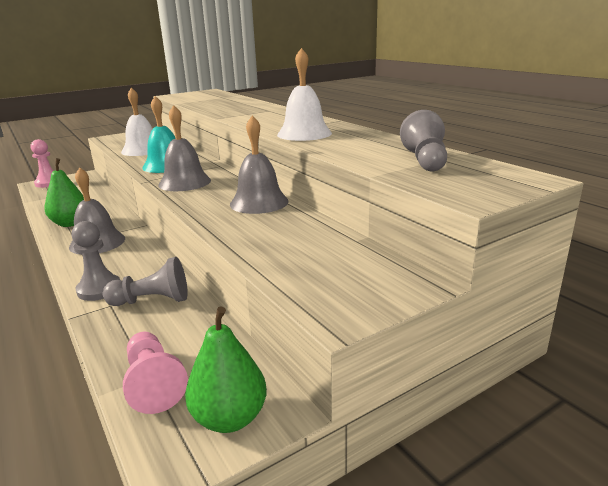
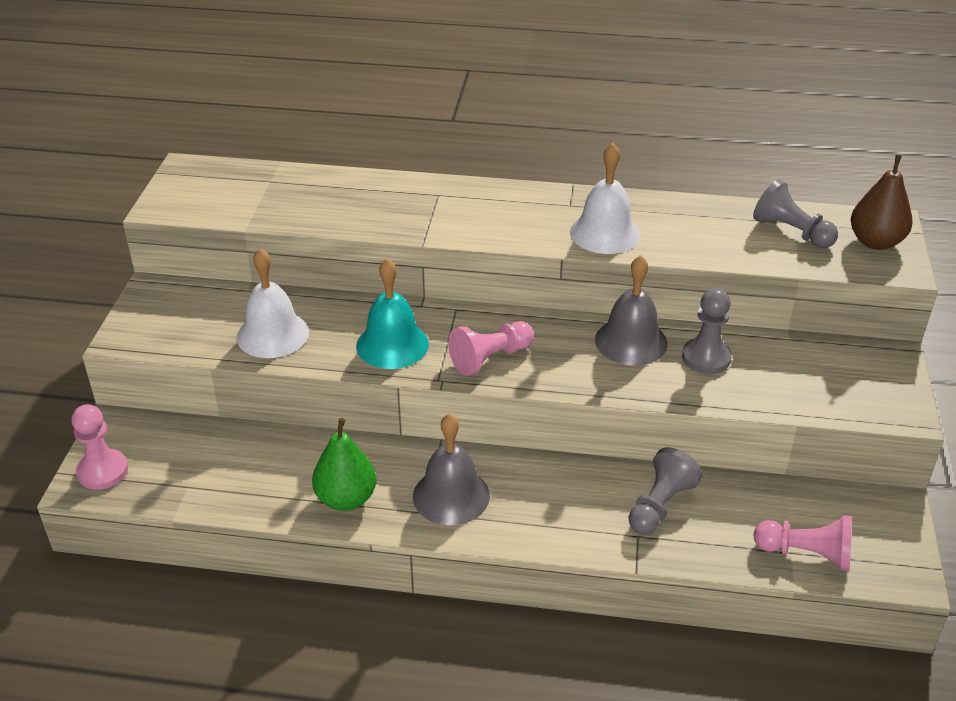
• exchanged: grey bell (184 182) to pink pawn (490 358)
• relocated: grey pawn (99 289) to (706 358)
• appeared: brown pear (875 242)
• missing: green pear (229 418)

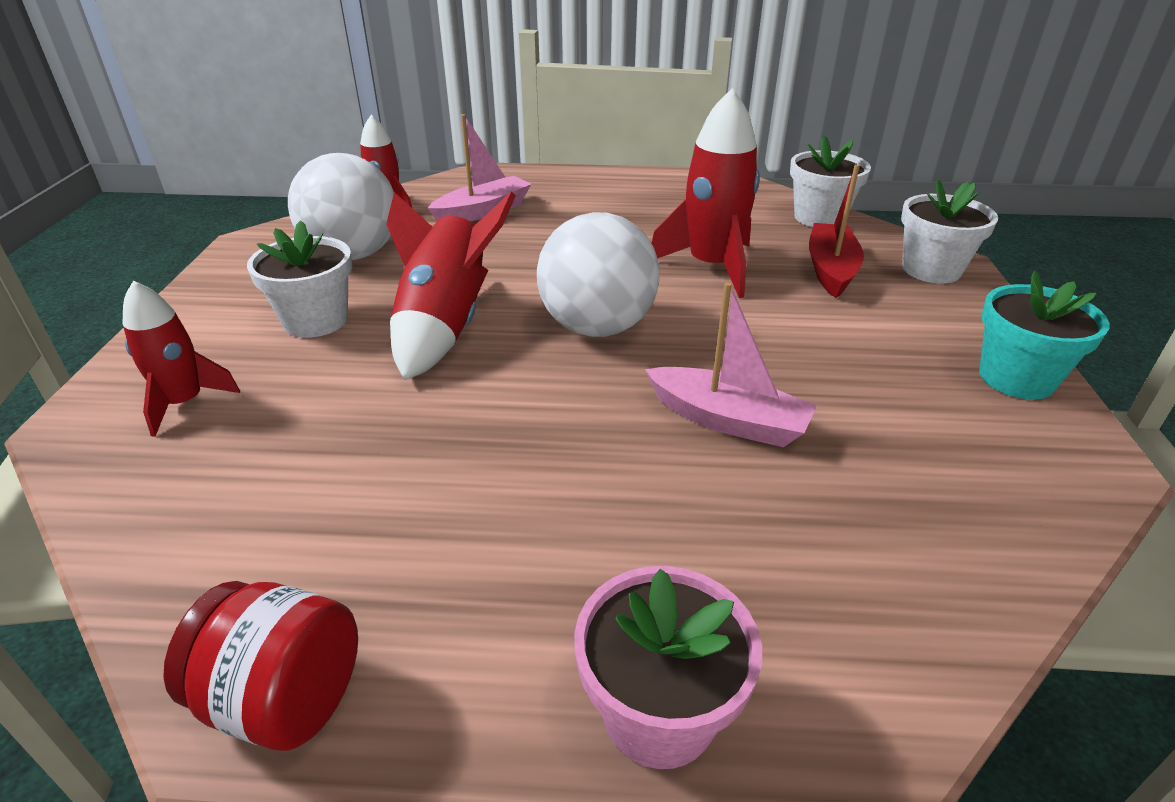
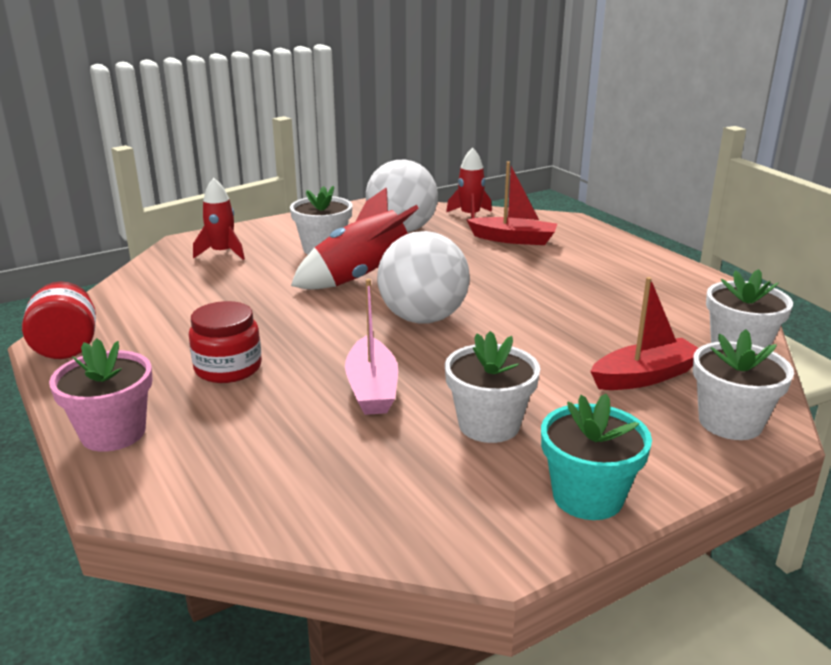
• appeared: red jar (228 368)
• appeared: white flower pot (489 425)
• colour: pink boat (483 211) to red boat (513 239)
• missing: red rocket (712 267)

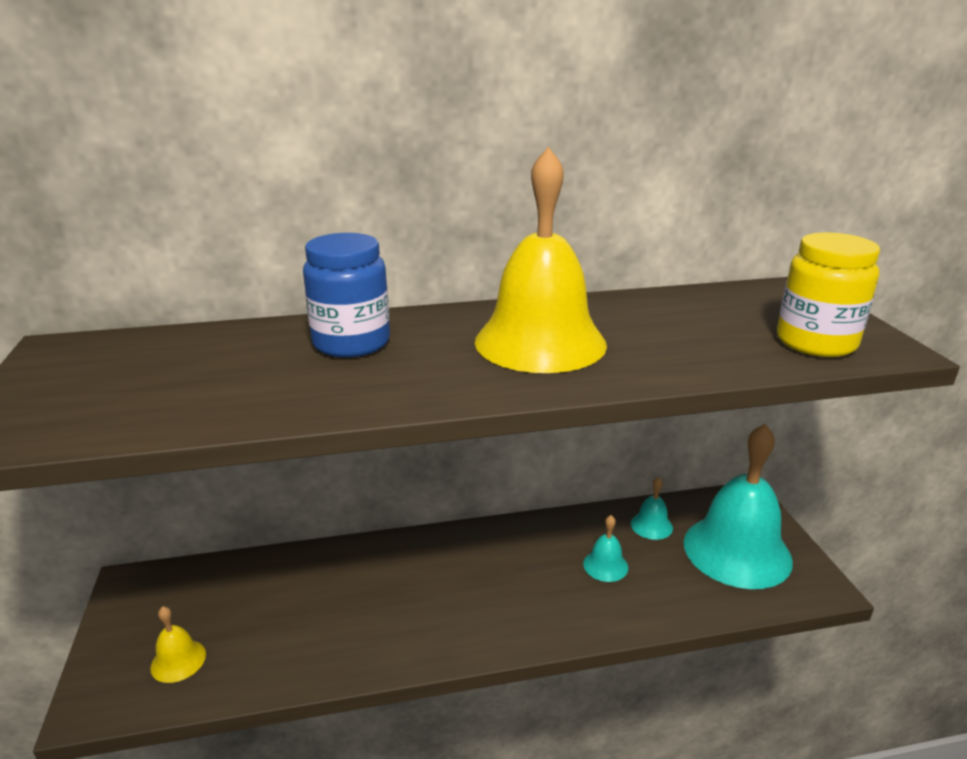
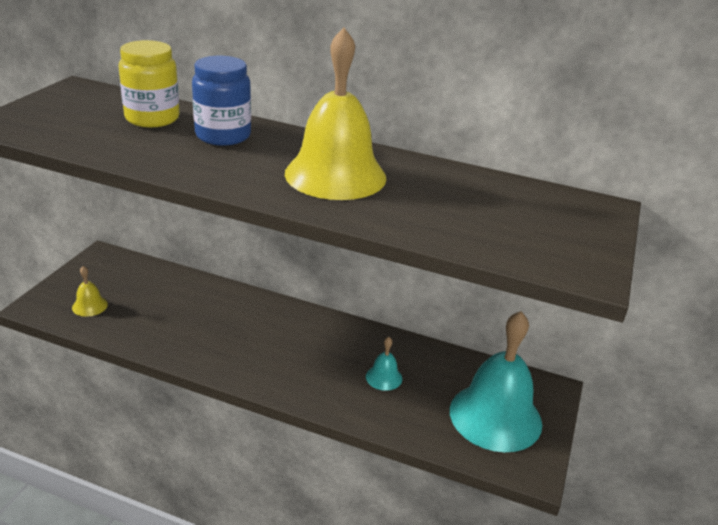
• relocated: yellow jar (816 342) to (152 118)
• missing: turquoise bell (651 525)

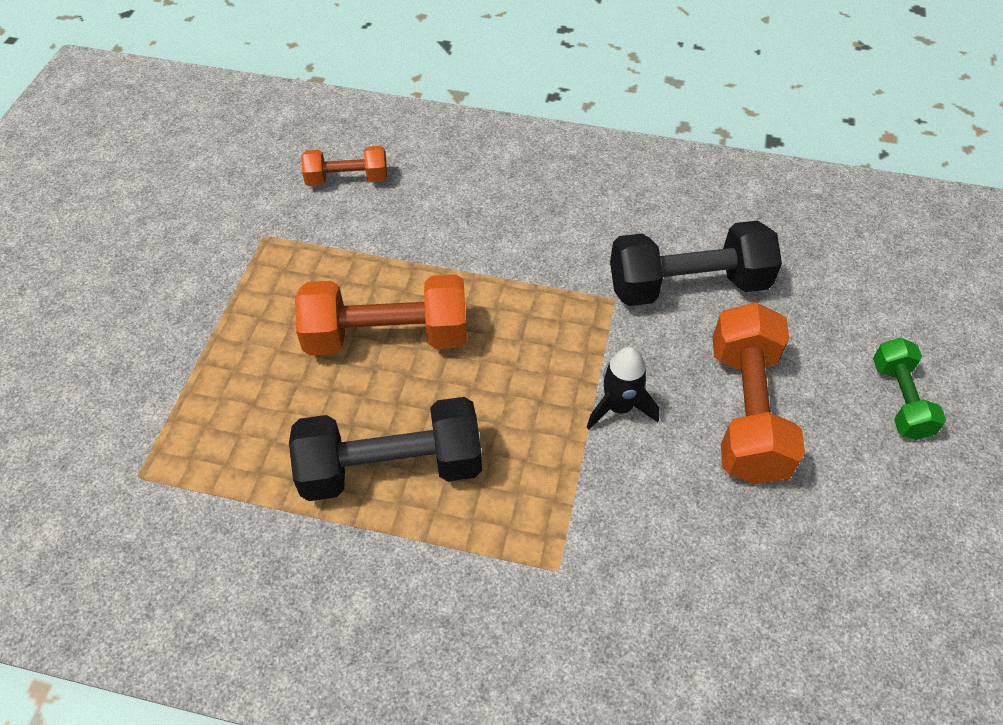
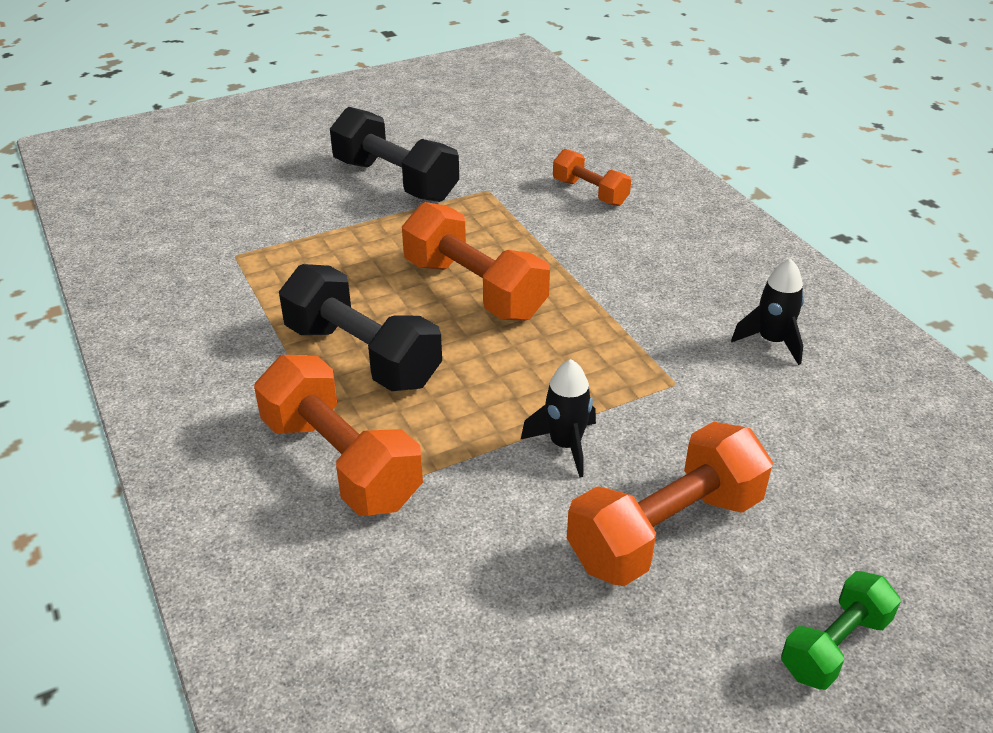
• appeared: orange dumbbell (340 462)
• relocated: black dumbbell (688 285) to (395 181)
• appeared: black rocket (772 341)

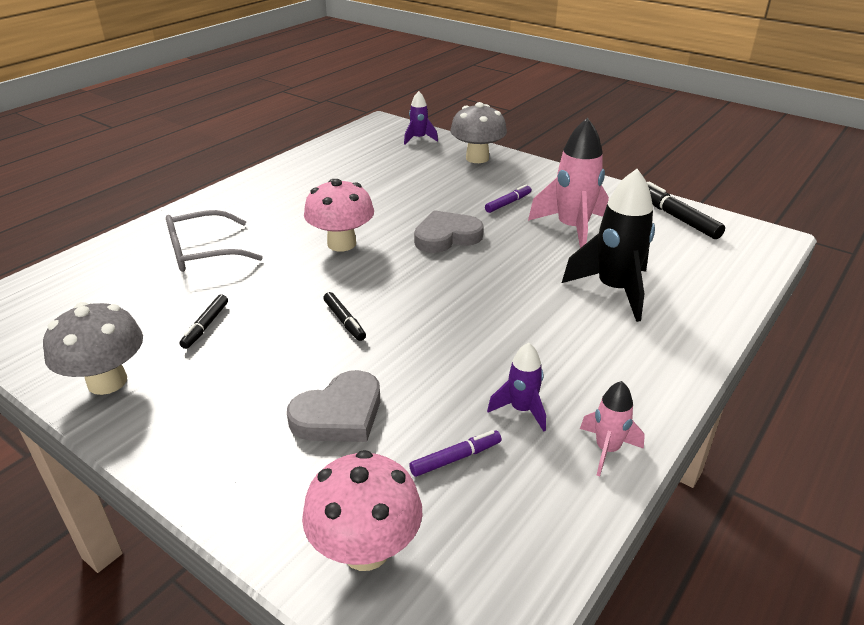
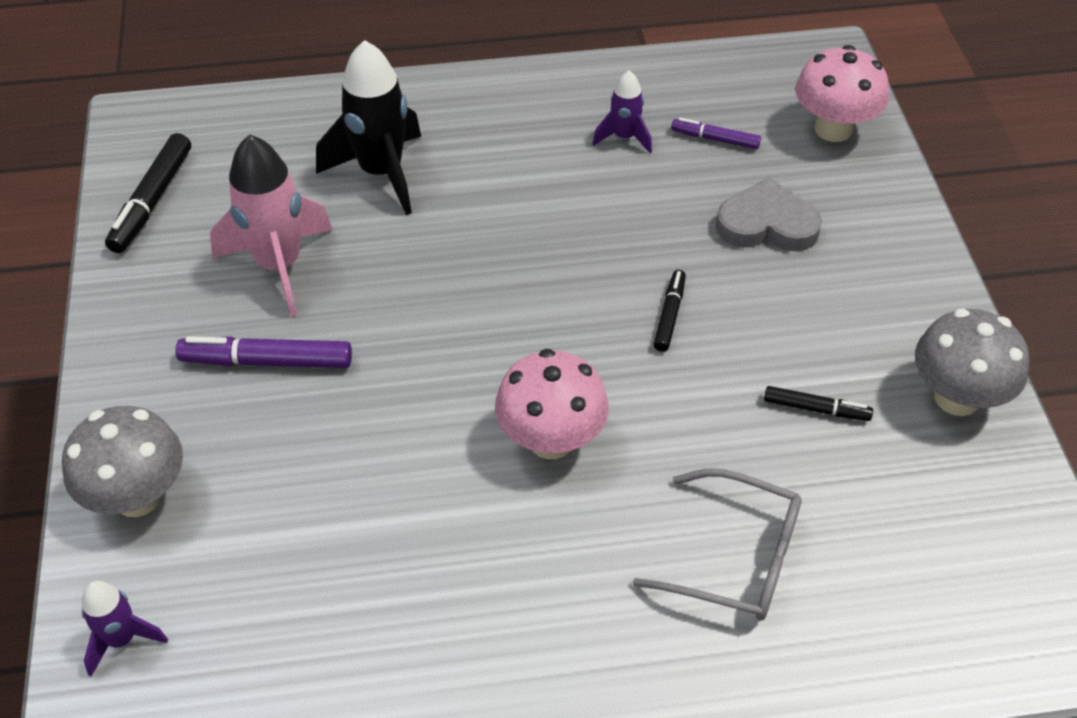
• size: purple marker (508 203) = (267 362) x1.67
• spun: black marker (206 326) = (816 409) 45 degrees clockwise
• missing: grey heart (446 237)
• missing: pink rocket (607 449)

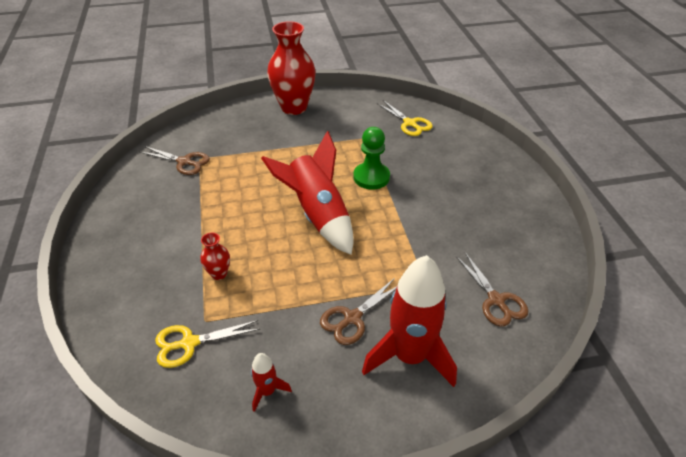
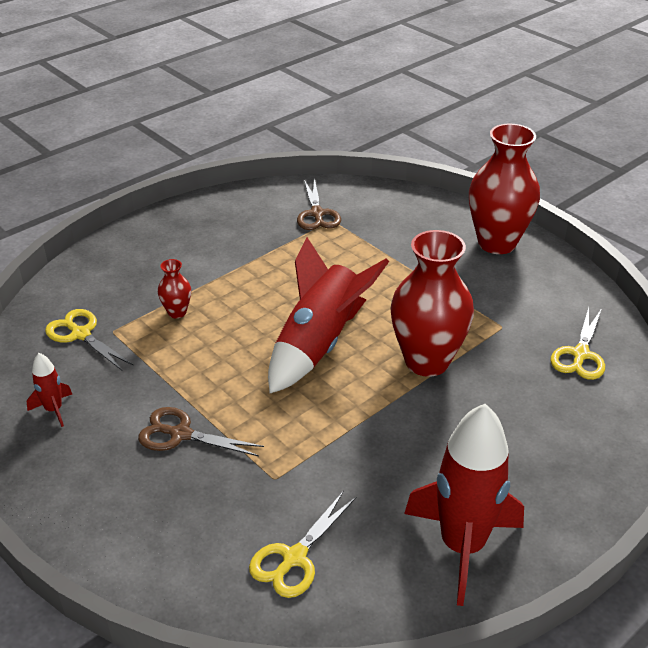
• colour: brown scissors (496 300) to yellow scissors (294 558)
• exchanged: green pawn (371 177) to red vase (427 361)
• relocated: red rocket (409 356) to (462 546)

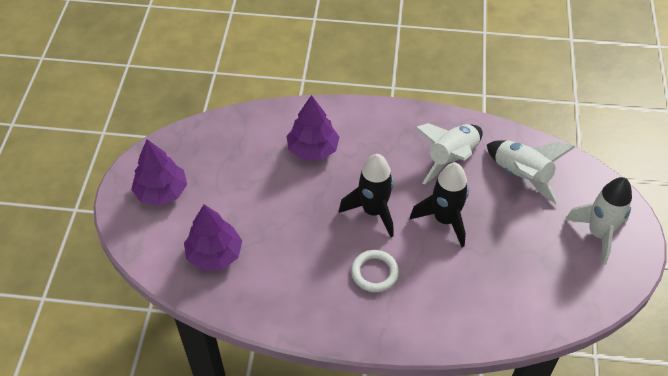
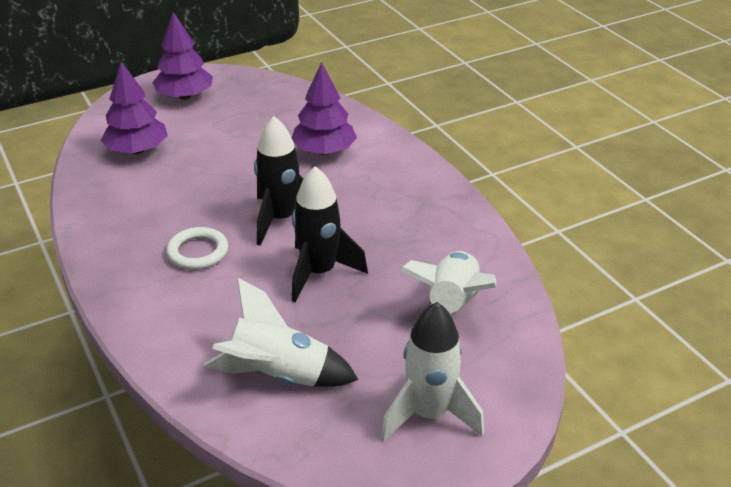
• relocated: white rocket (451 159) to (279 376)

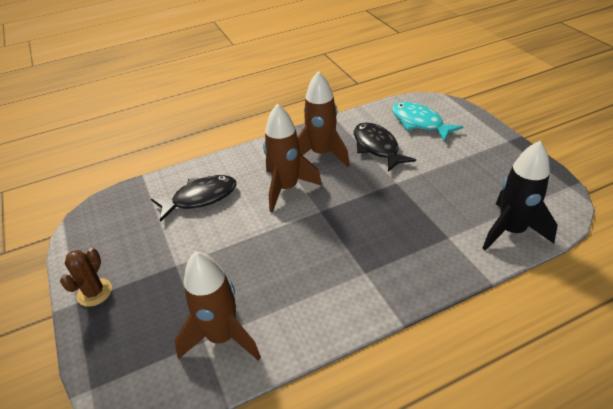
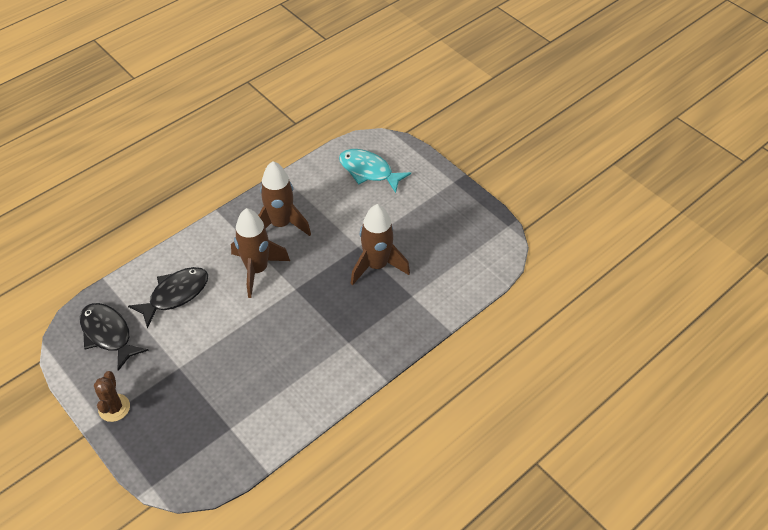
• relocated: black fish (377 147) to (108 334)
• relocated: brown rocket (222 337) to (376 265)
• missing: black rocket (511 231)

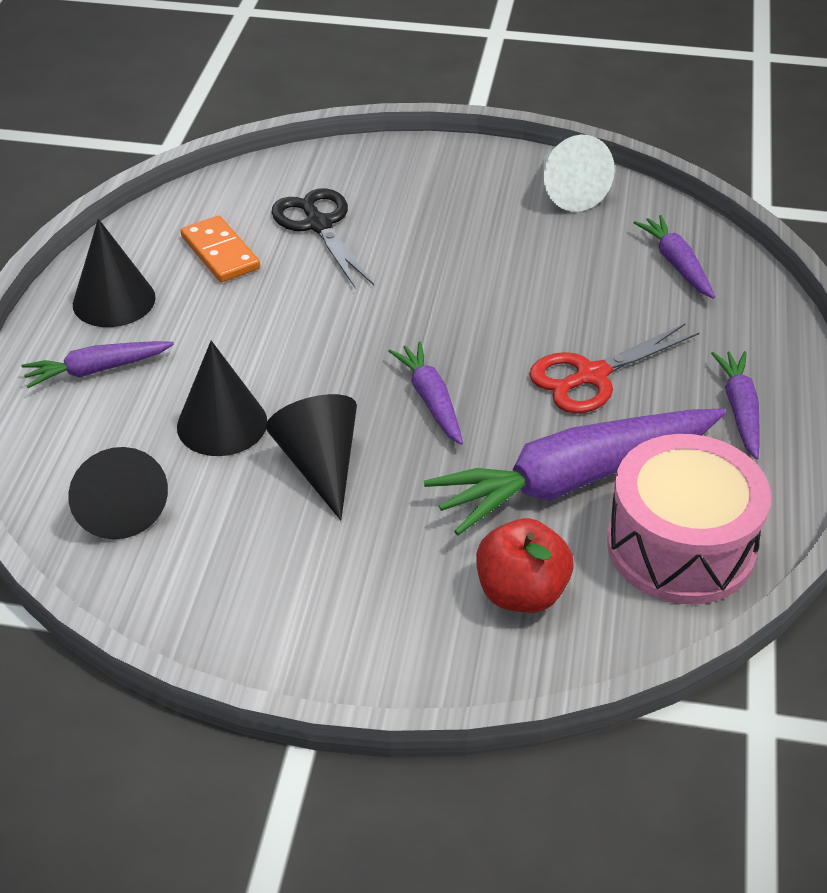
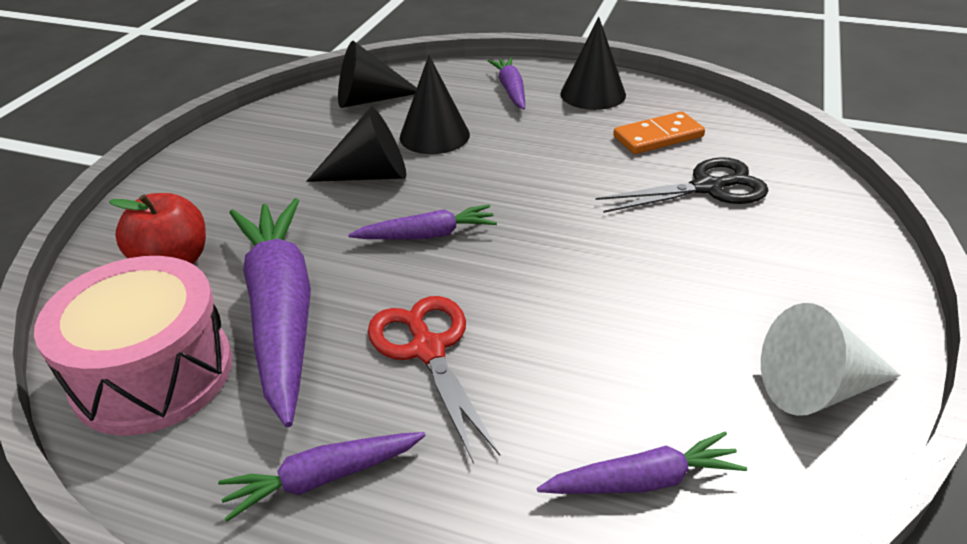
• spun: purple carrot (739 410) = (323 478) 150 degrees clockwise

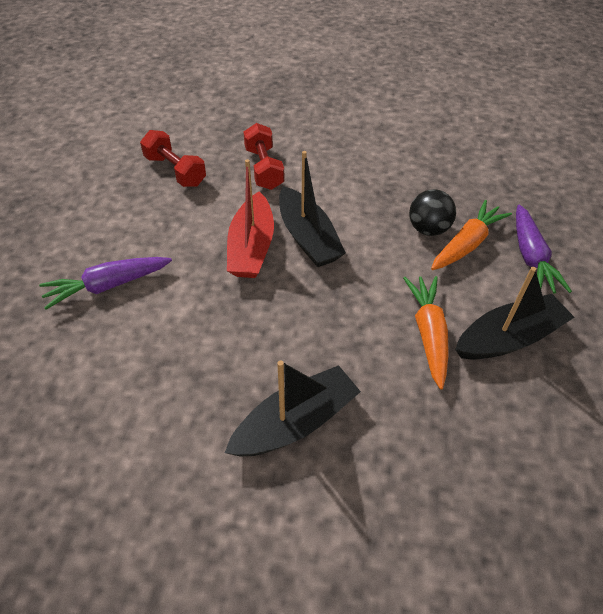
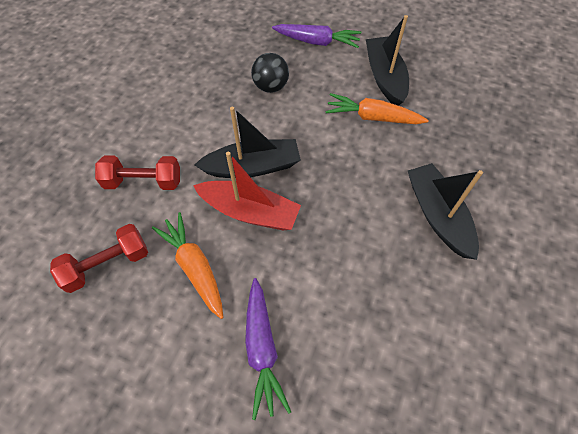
• relocated: orange carrot (467 244) to (194 267)

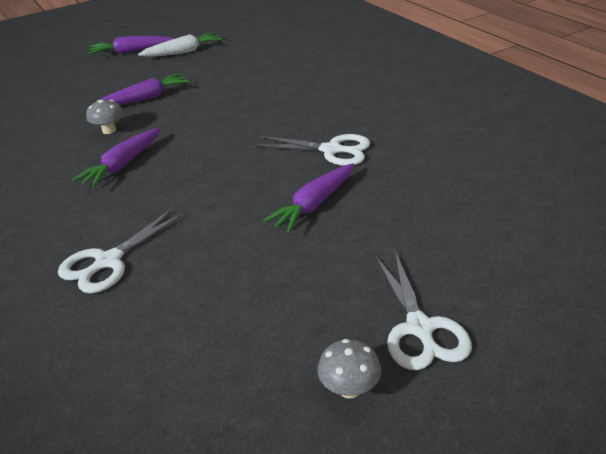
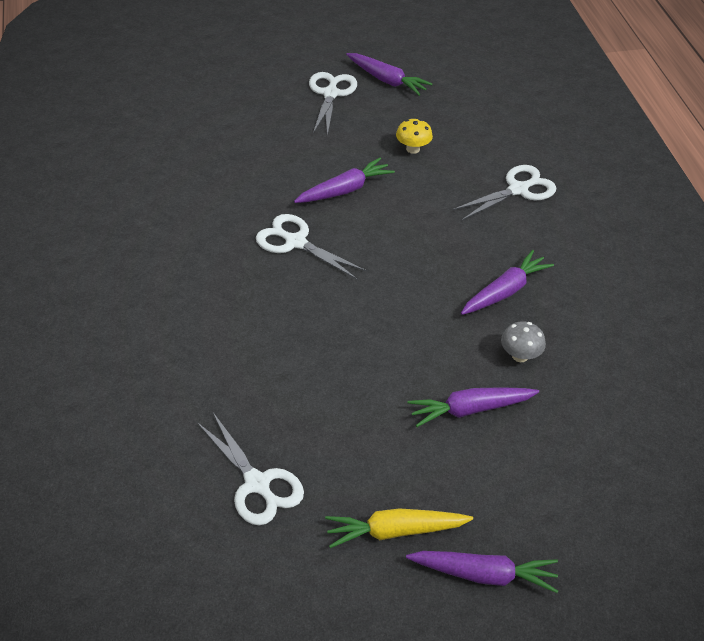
• appeared: white scissors (257 483)
• colour: white carrot (183 52) to yellow carrot (395 531)
• exchanged: grey mushroom (349 388) to purple carrot (387 80)
• appeared: yellow mushroom (413 149)

